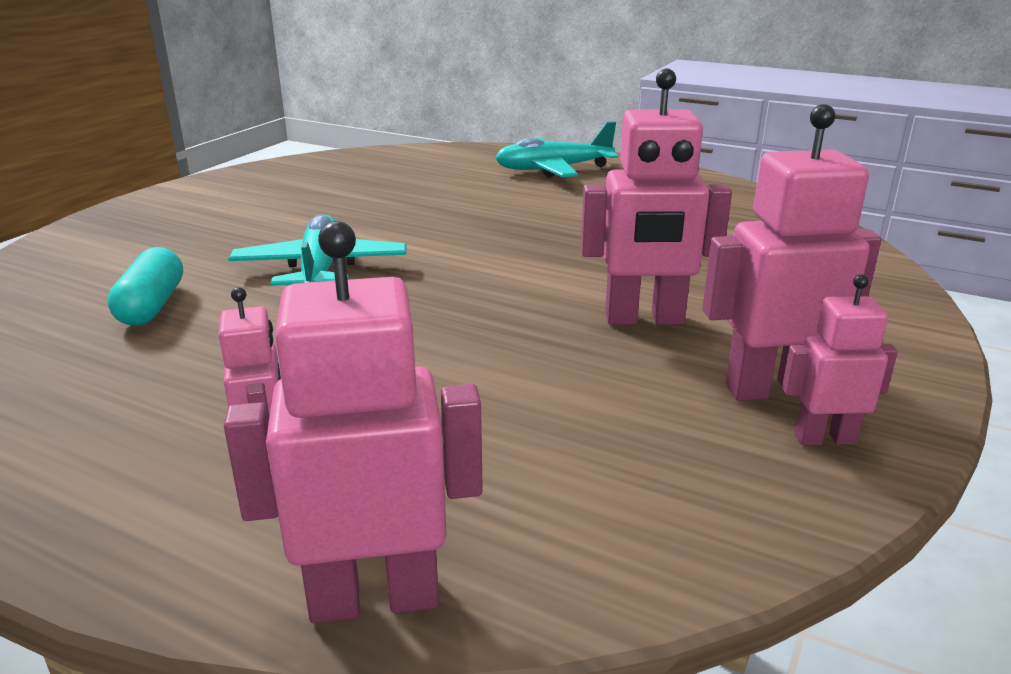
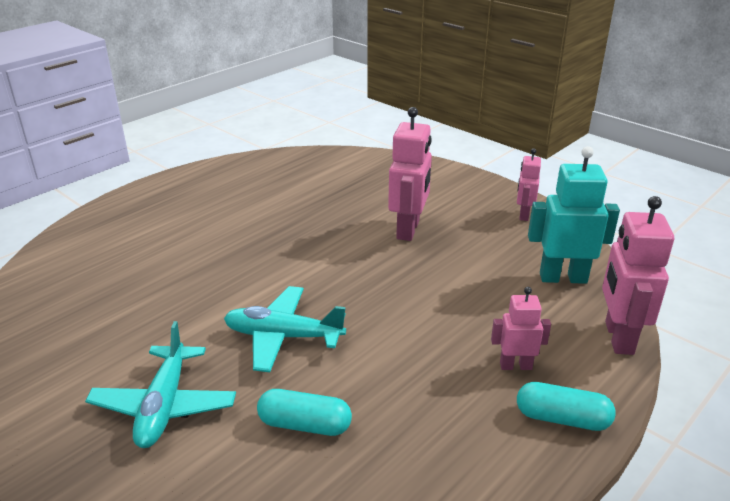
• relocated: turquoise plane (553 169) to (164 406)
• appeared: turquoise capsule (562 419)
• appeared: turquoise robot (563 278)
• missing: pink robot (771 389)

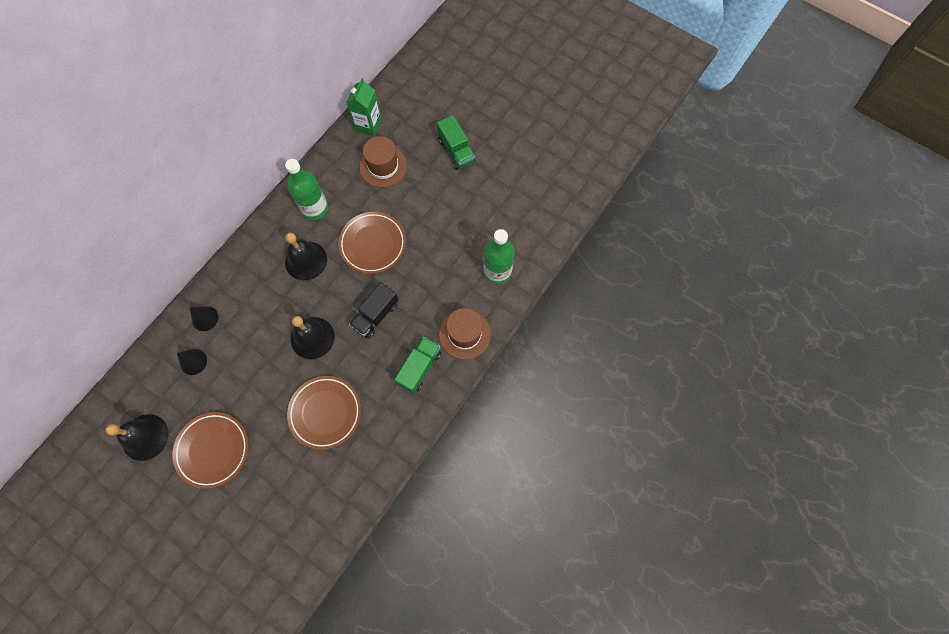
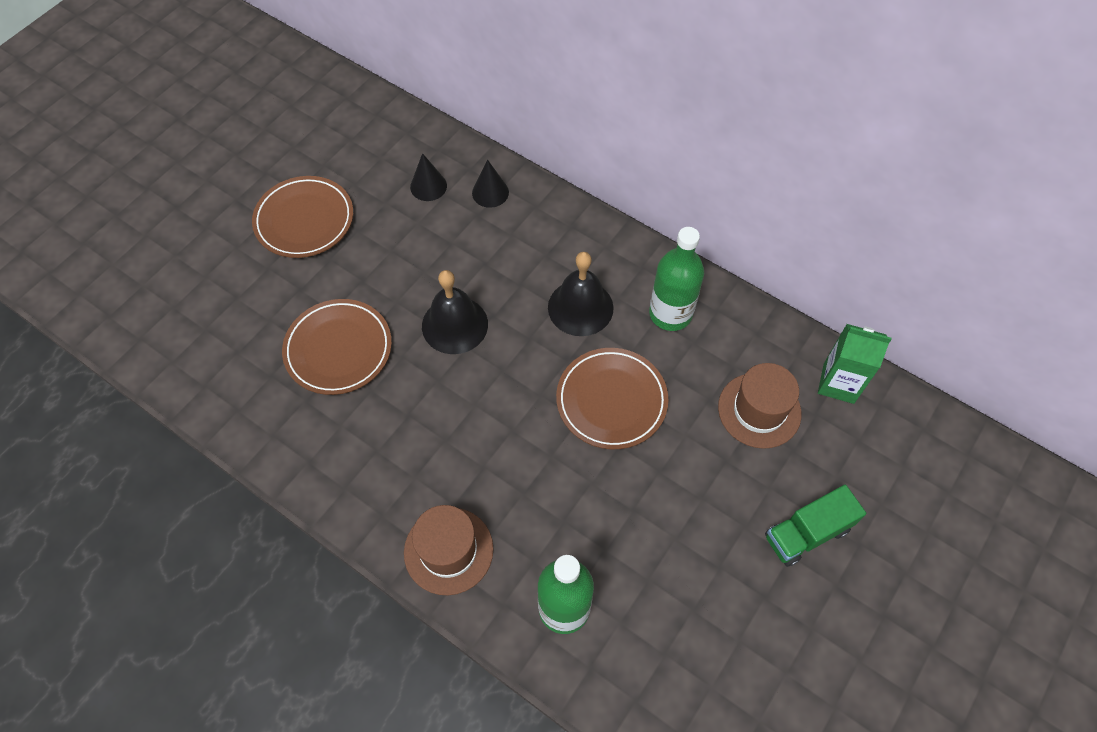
• missing: black bell (145 437)
• missing: black truck (376 315)
• missing: green truck (419 368)

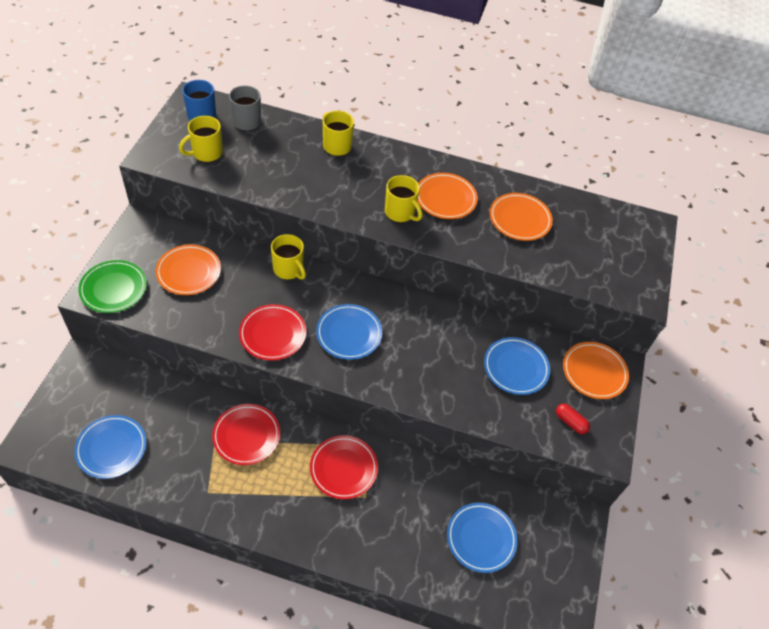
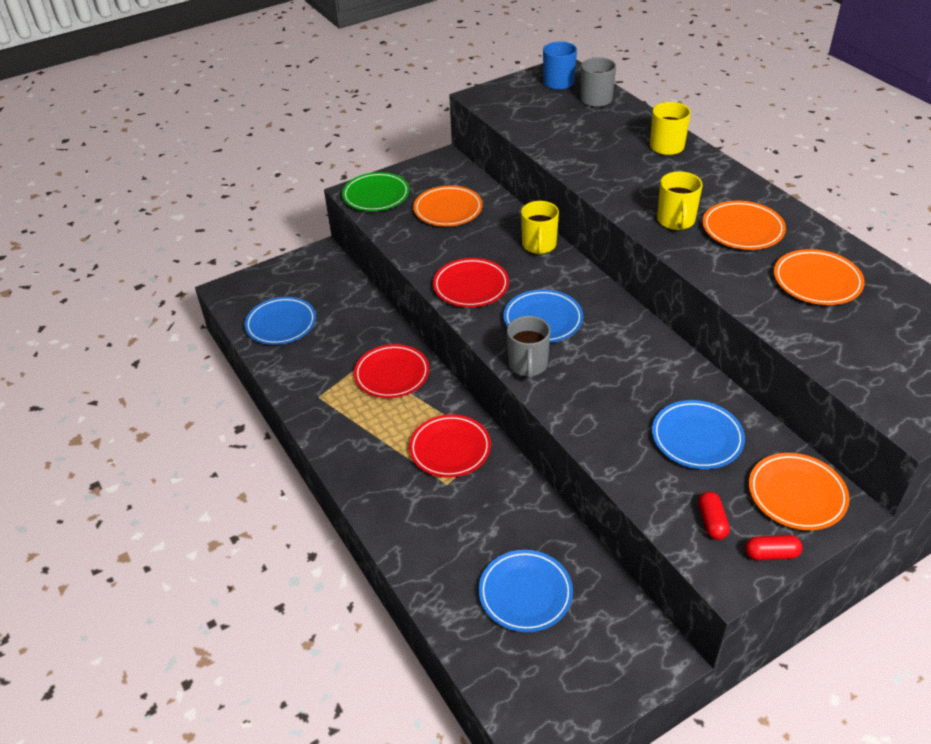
• appeared: grey mug (528 365)
• appeared: red capsule (771 554)
• missing: yellow mug (206 153)

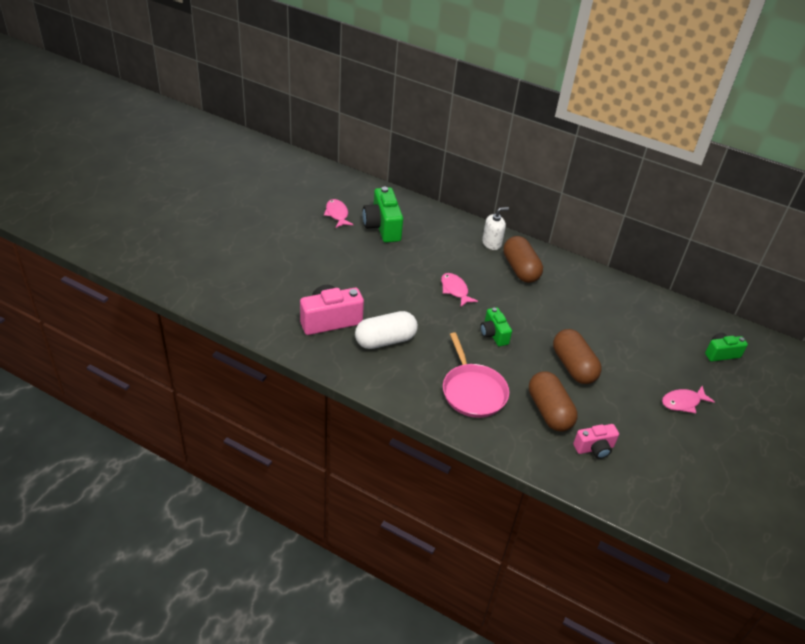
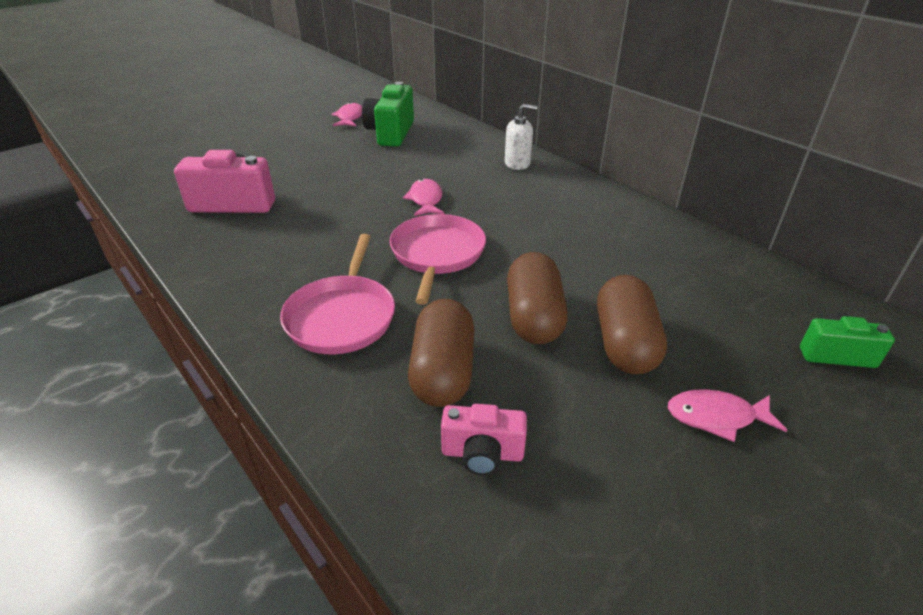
• exchanged: green camera (493 334) to pink pan (437 254)
• relocated: brown capsule (520 269) to (624 343)
• missing: white capsule (385 340)

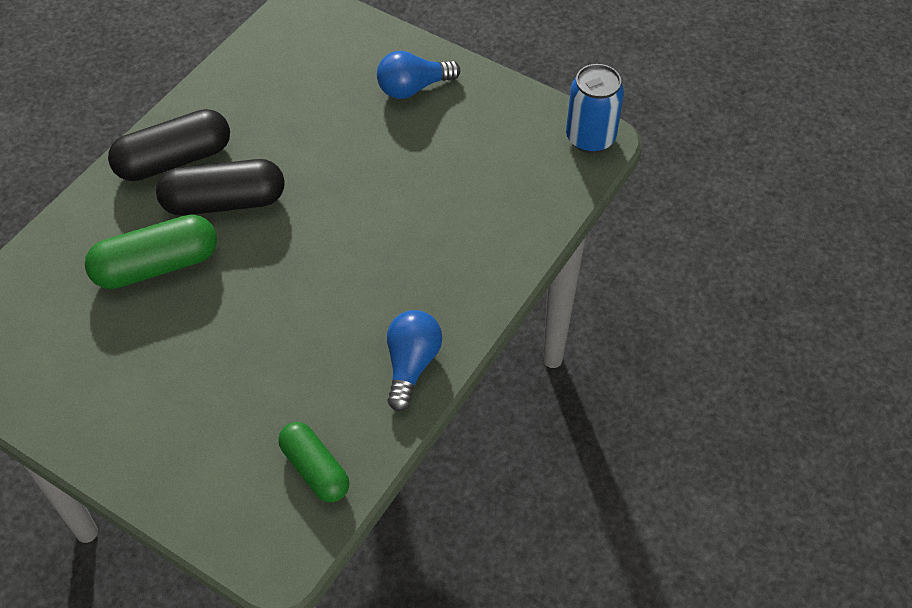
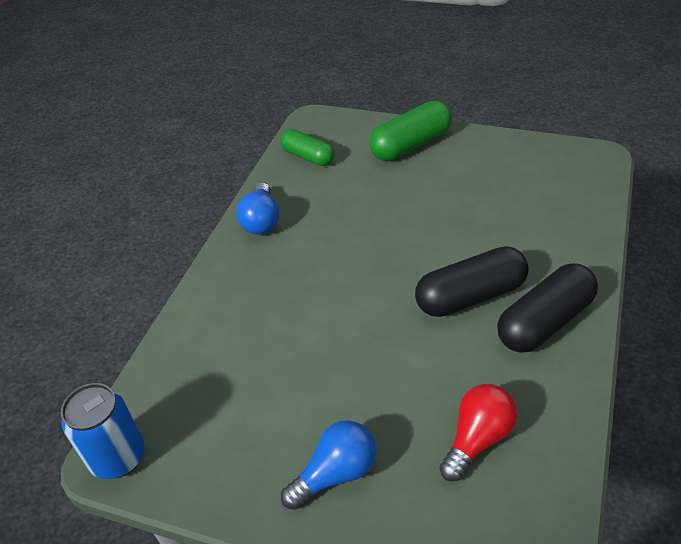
• relocated: green capsule (156 266) to (411 145)
• appeared: red light bulb (477 439)

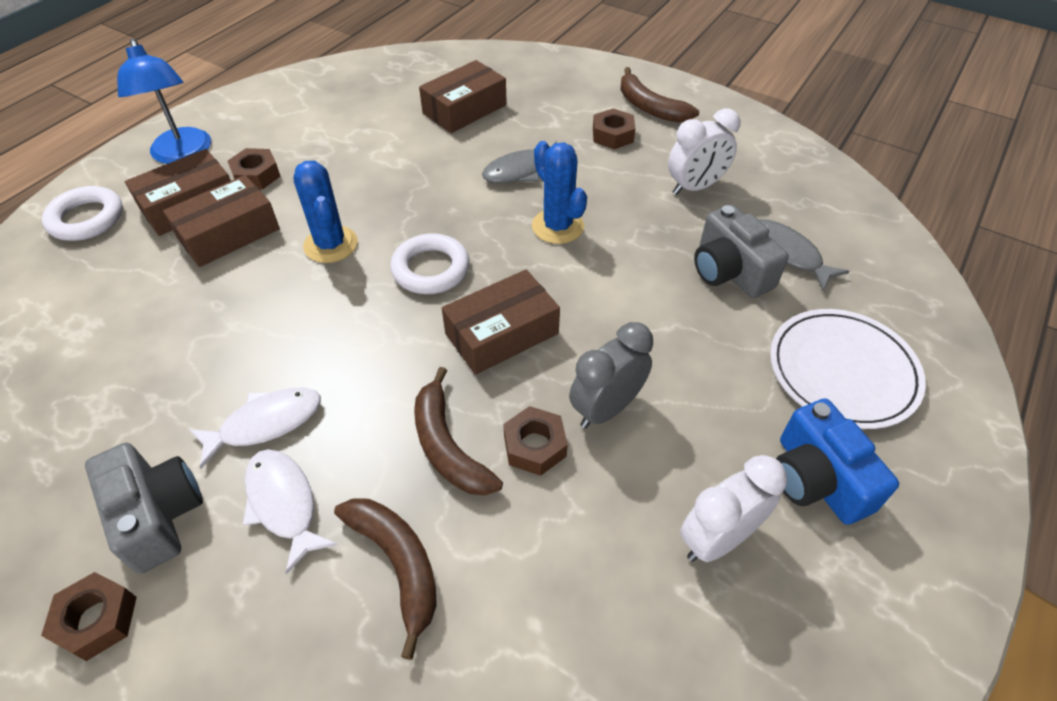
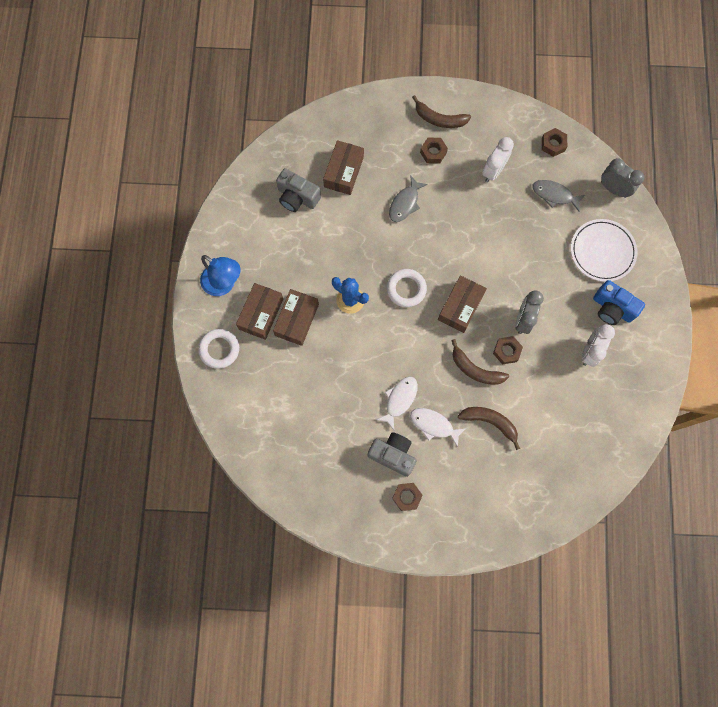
• relocated: grey camera (729 271) to (297 197)
• relocated: brown nut (256 175) to (553 144)
• appeared: grey clock (613 189)
• missing: blue cactus (557 226)

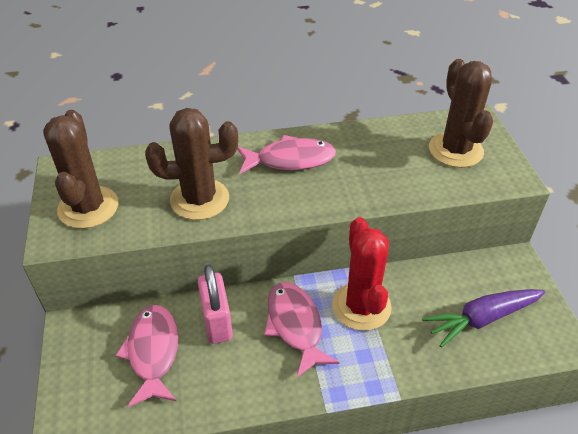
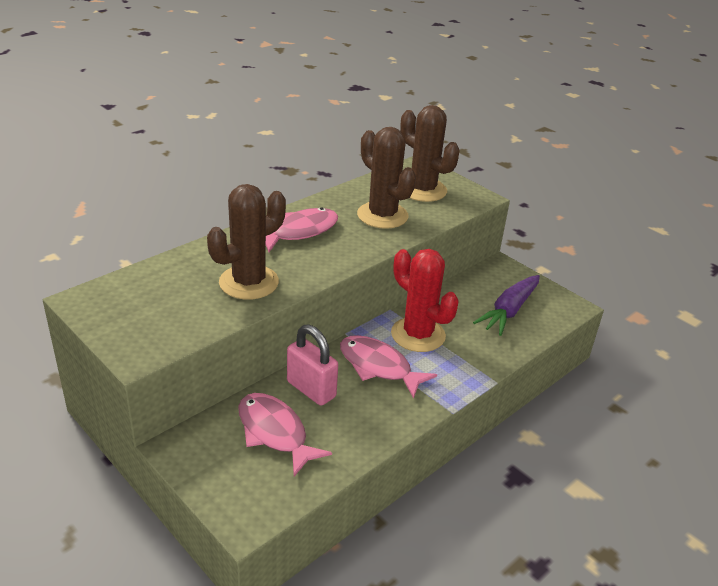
• relocated: brown cactus (88 207) to (382 215)

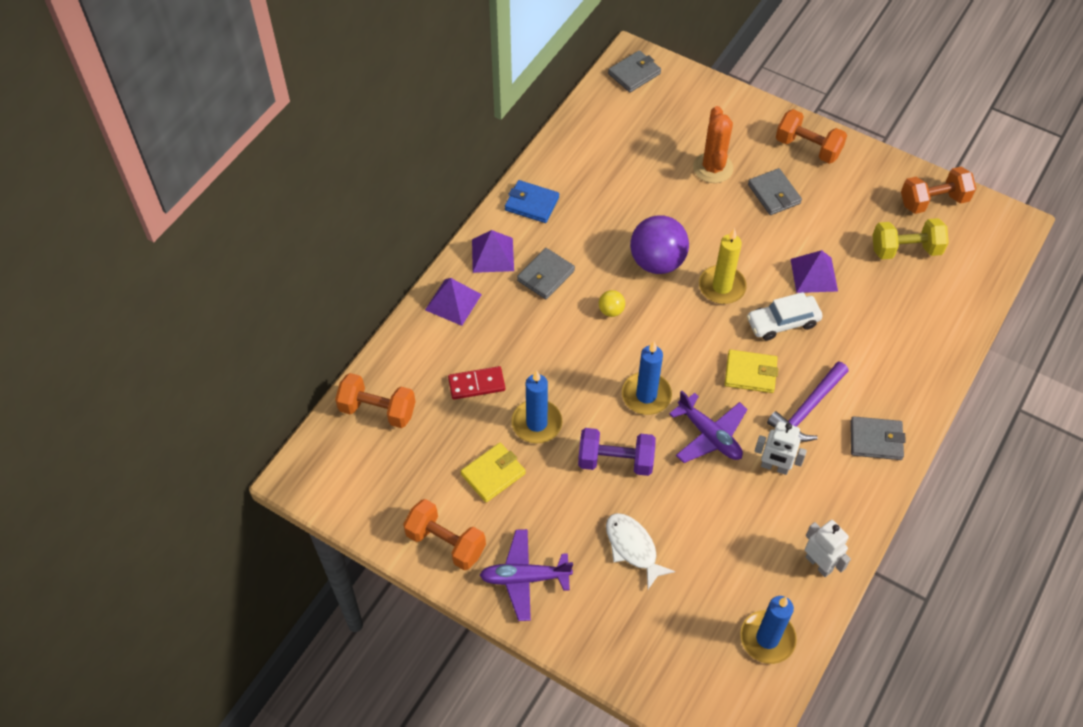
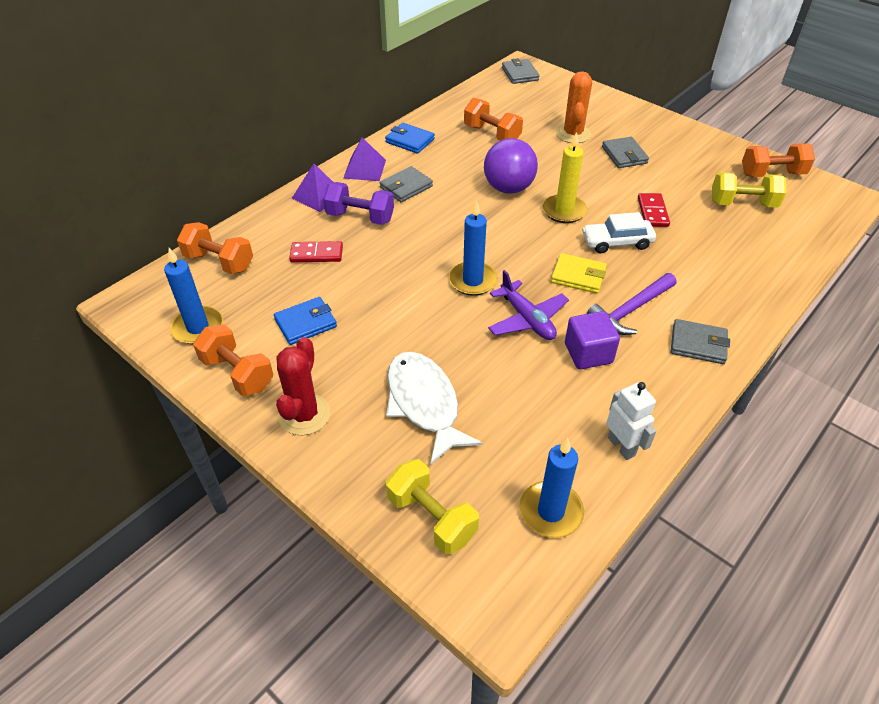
• relocated: blue candle (536 423) to (198 328)
• colour: yellow wallet (493 474) to blue wallet (306 323)
• exchanged: purple plane (525 578) to red cactus (304 415)
• relocated: purple dumbbell (615 461) to (360 217)
• size: white fish (633 548) = (424 403) x1.50
• appeared: yellow dumbbell (431 518)
• relocated: orange dumbbell (808 147) to (492 134)
• spun: grey wallet (634 74) = (520 74) 75 degrees counterclockwise
• exchanged: white robot (774 467) to purple cube (588 353)
• exchanged: purple pyramid (814 275) to red domino (652 212)
• missing: yellow ball (611 311)

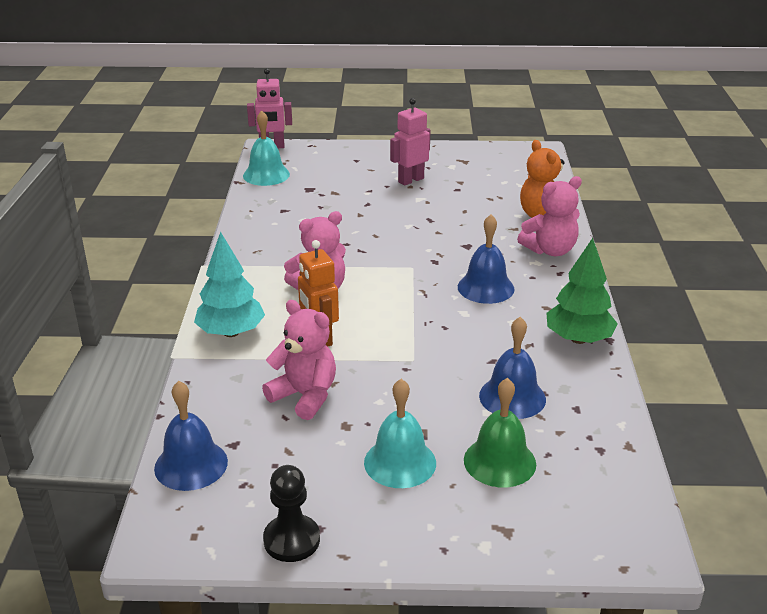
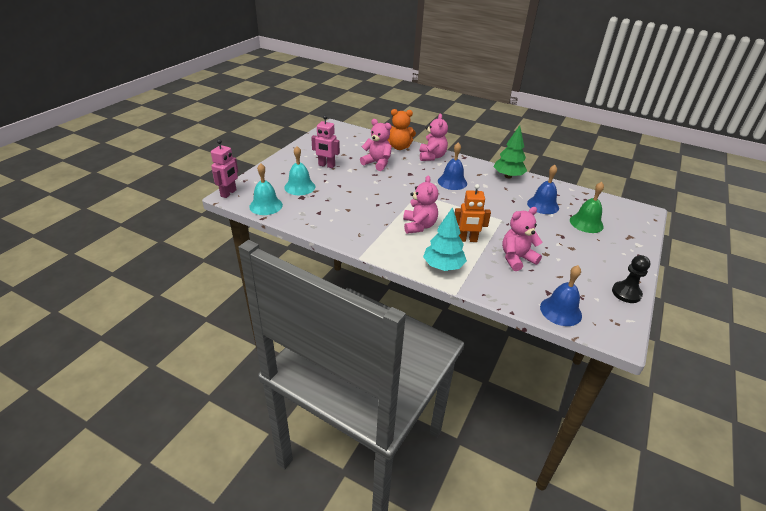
• relocated: turquoise bell (400 462) to (300 187)
• spun: pink robot (410 180) = (326 165) 60 degrees counterclockwise
• appeared: pink teddy bear (377 163)

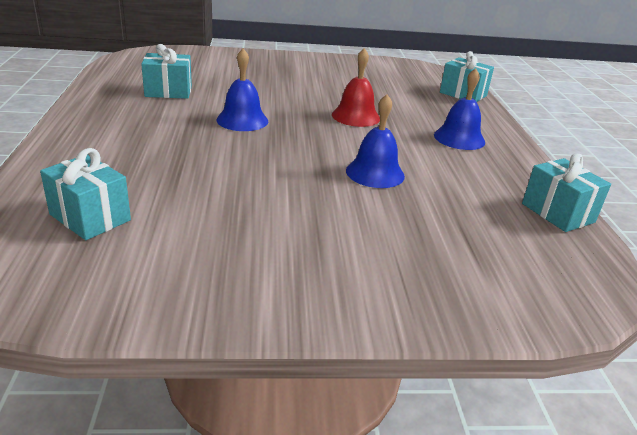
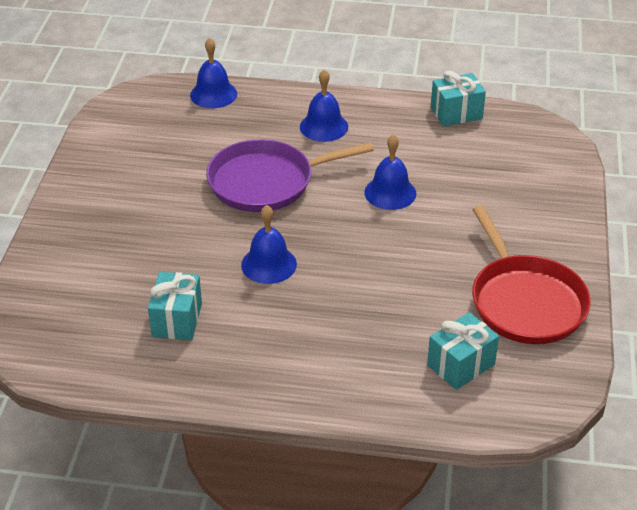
• exchanged: turquoise gift (463 94) to blue bell (213 94)
• exchanged: red bell (356 116) to purple pan (266 182)
• appeared: red pan (525 302)

